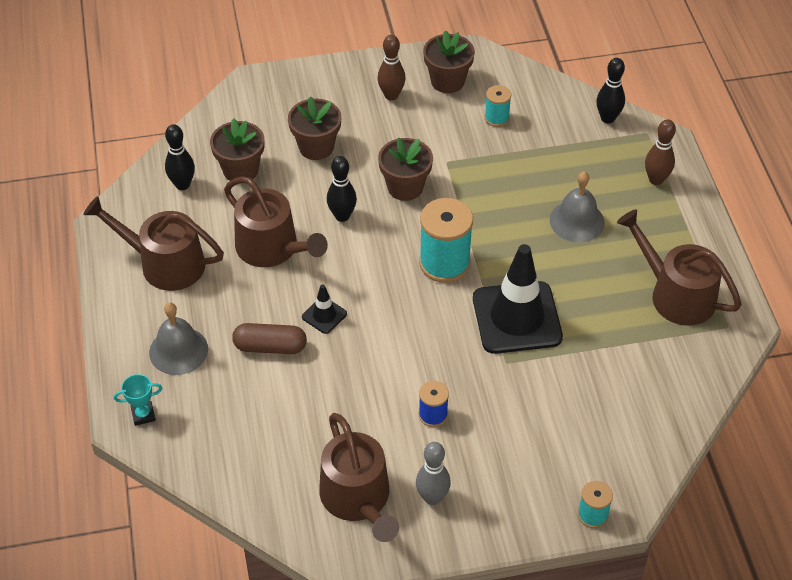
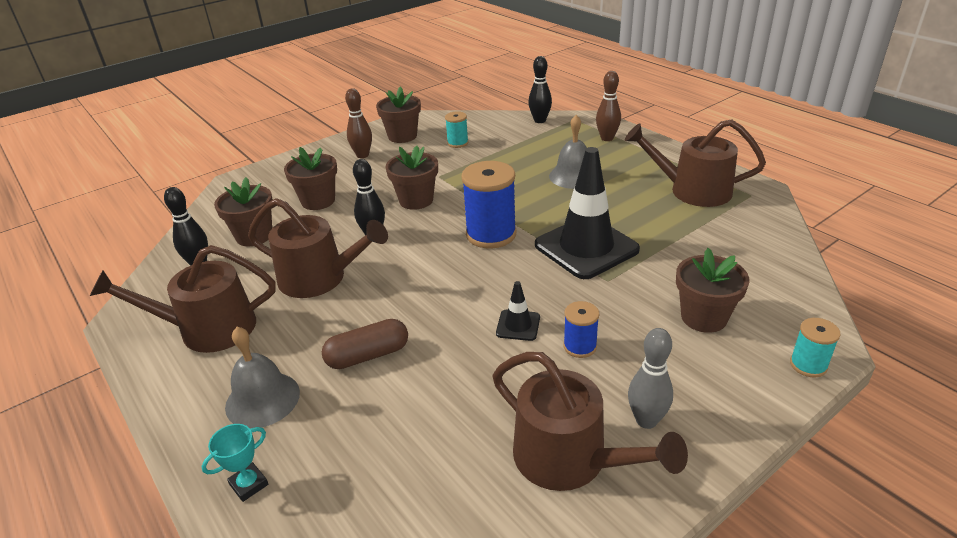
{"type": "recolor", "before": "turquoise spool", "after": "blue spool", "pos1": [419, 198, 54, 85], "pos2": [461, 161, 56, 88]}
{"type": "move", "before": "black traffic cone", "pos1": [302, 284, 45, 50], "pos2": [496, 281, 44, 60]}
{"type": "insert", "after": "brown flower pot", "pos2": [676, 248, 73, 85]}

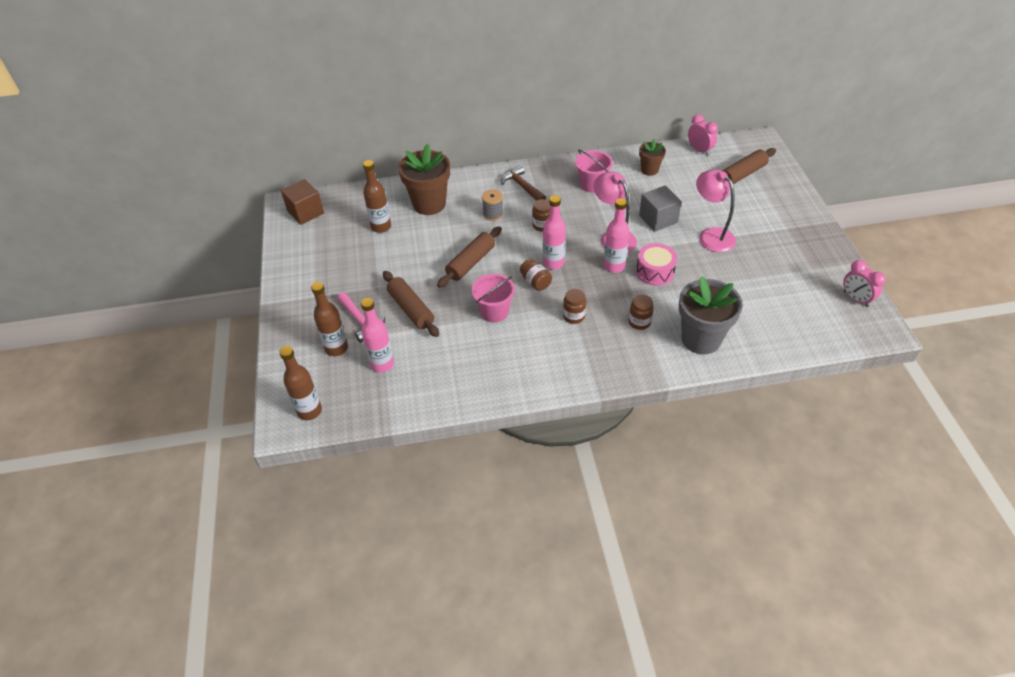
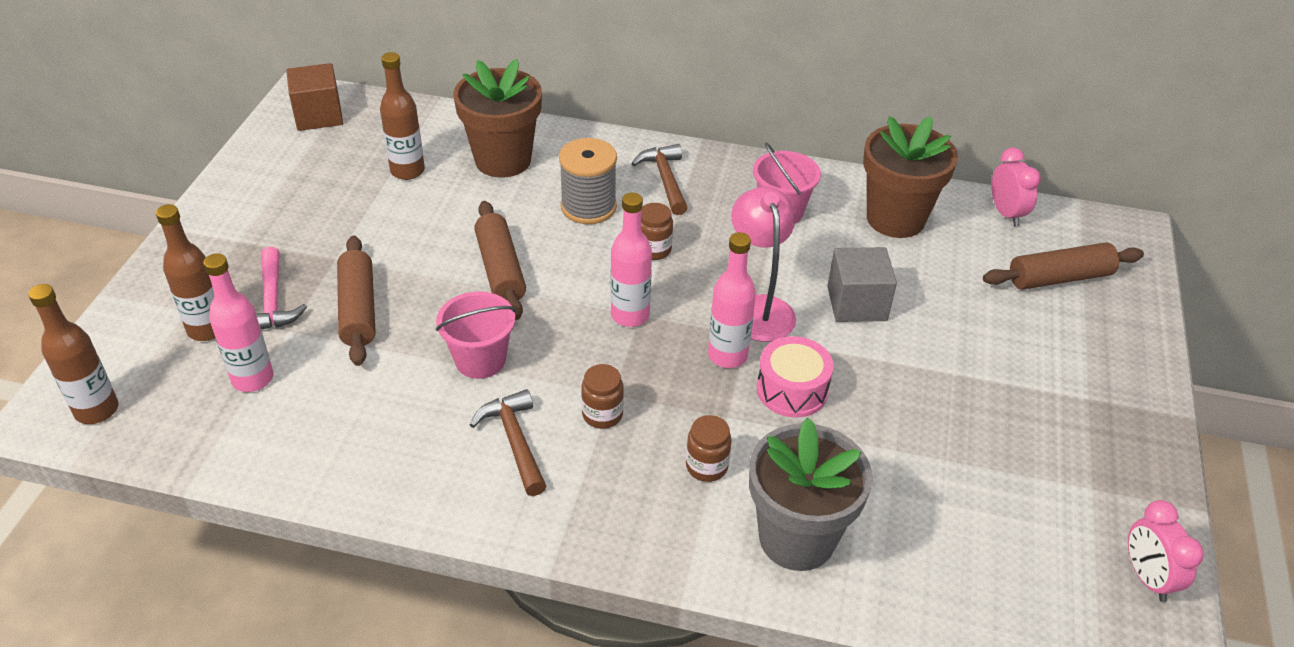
{"type": "insert", "after": "brown hammer", "pos2": [470, 389, 76, 107]}
{"type": "rotate", "before": "brown rolling pin", "pos1": [437, 226, 65, 62], "pos2": [474, 201, 52, 119], "turn": -75}
{"type": "resize", "before": "grey spool", "pos1": [482, 189, 21, 32], "pos2": [559, 138, 58, 86], "scale": 1.56}
{"type": "resize", "before": "brown flower pot", "pos1": [639, 139, 27, 37], "pos2": [863, 116, 95, 122], "scale": 1.86}
{"type": "delete", "before": "brown jar", "pos1": [520, 259, 32, 32]}
{"type": "delete", "before": "pink lamp", "pos1": [696, 169, 40, 83]}

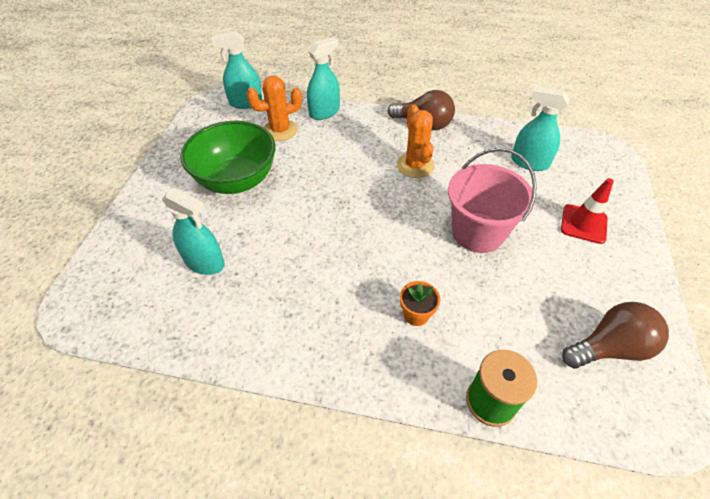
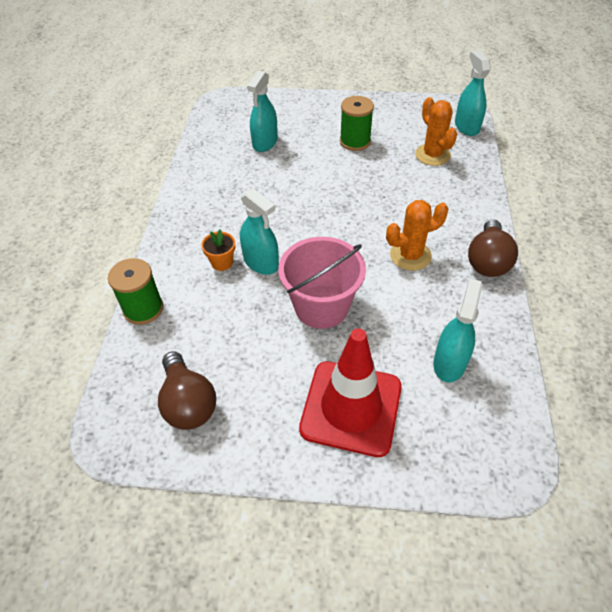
{"type": "move", "before": "turquoise spray bottle", "pos1": [307, 37, 33, 83], "pos2": [240, 188, 39, 87]}
{"type": "resize", "before": "red traffic cone", "pos1": [561, 178, 53, 66], "pos2": [299, 328, 103, 129], "scale": 1.77}
{"type": "replace", "before": "green bowl", "after": "green spool", "pos1": [180, 121, 95, 73], "pos2": [340, 96, 34, 55]}

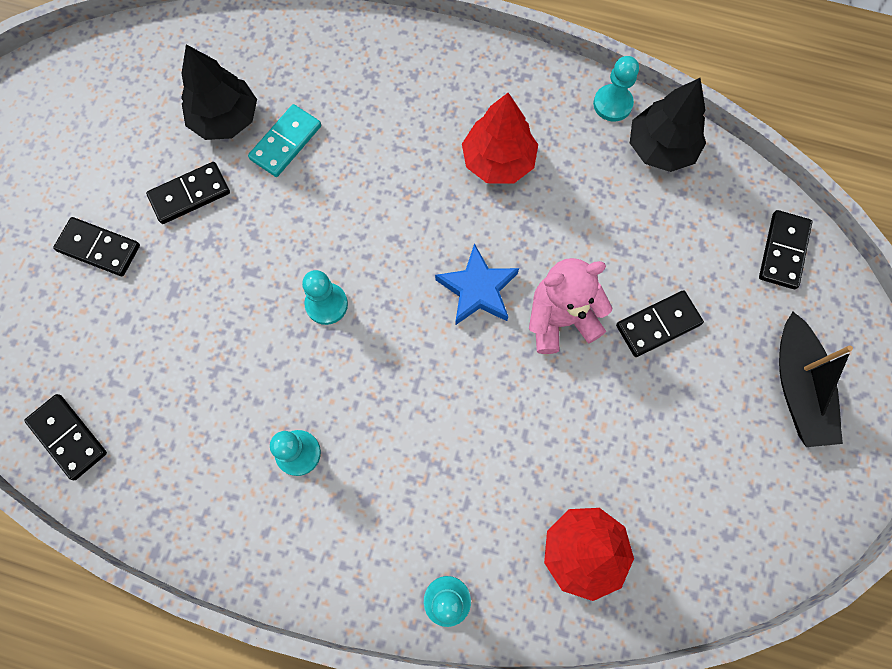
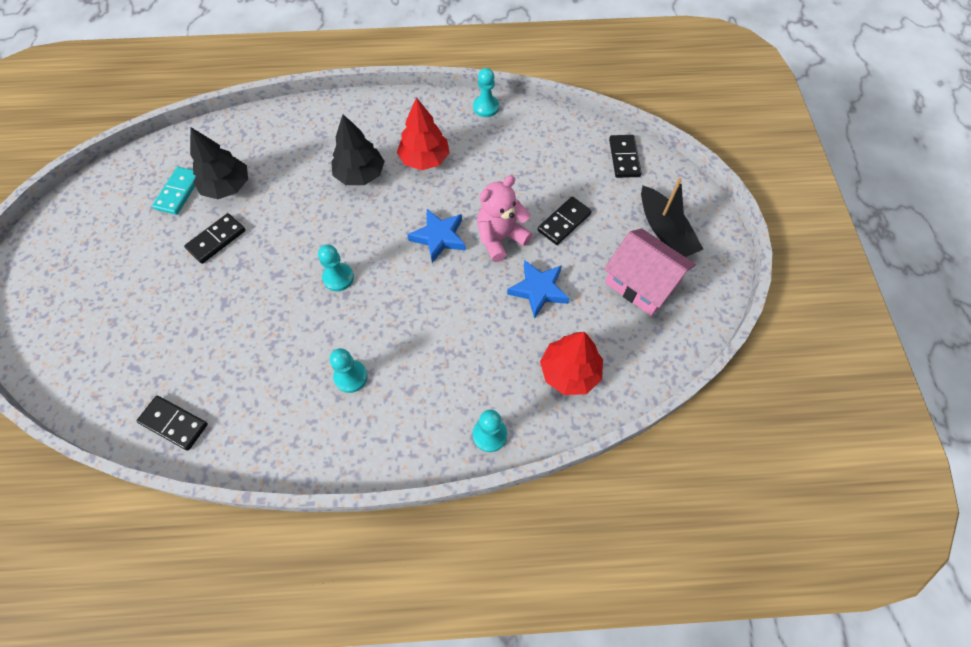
{"type": "move", "before": "turquoise domino", "pos1": [248, 104, 73, 73], "pos2": [152, 167, 44, 48]}
{"type": "move", "before": "black tree", "pos1": [630, 78, 76, 94], "pos2": [331, 114, 54, 71]}
{"type": "insert", "after": "blue star", "pos2": [507, 260, 62, 59]}
{"type": "insert", "after": "pink house", "pos2": [604, 228, 92, 88]}
{"type": "delete", "before": "black domino", "pos1": [53, 217, 87, 59]}

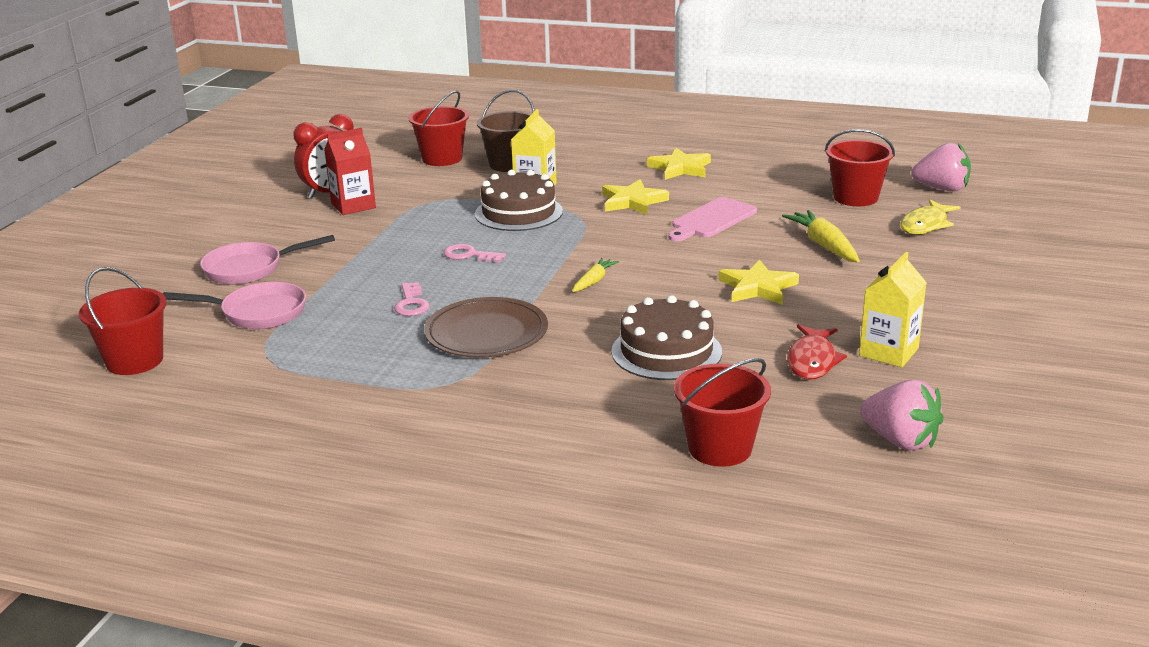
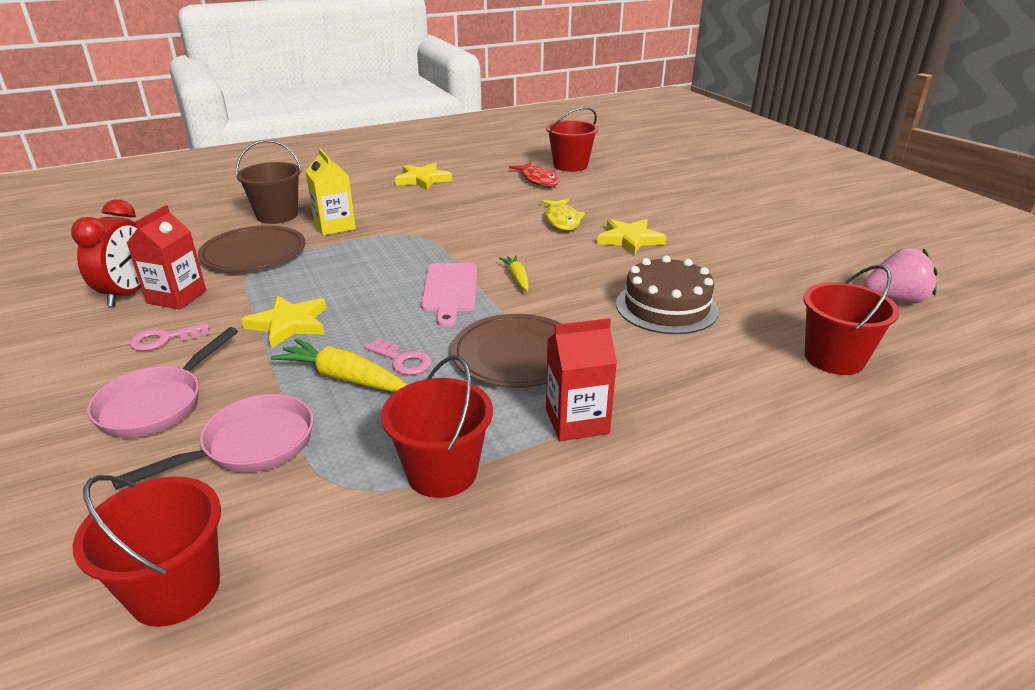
{"type": "move", "before": "pink key", "pos1": [443, 244, 63, 19], "pos2": [129, 323, 80, 28]}
{"type": "insert", "after": "brown plate", "pos2": [198, 225, 108, 46]}
{"type": "move", "before": "yellow star", "pos1": [602, 179, 67, 36], "pos2": [241, 295, 85, 53]}
{"type": "move", "before": "yellow carrot", "pos1": [782, 210, 78, 52], "pos2": [270, 339, 138, 53]}
{"type": "move", "before": "red bucket", "pos1": [408, 90, 61, 76], "pos2": [381, 355, 112, 143]}
{"type": "move", "before": "pink cutting board", "pos1": [668, 197, 89, 45], "pos2": [421, 263, 56, 64]}
{"type": "move", "before": "red fish", "pos1": [787, 324, 60, 56], "pos2": [509, 162, 50, 25]}
{"type": "move", "before": "yellow fish", "pos1": [900, 200, 61, 34], "pos2": [541, 199, 44, 32]}
{"type": "insert", "after": "red carton", "pos2": [546, 318, 71, 123]}
{"type": "delete", "before": "brown cake", "pos1": [475, 170, 88, 61]}
{"type": "delete", "before": "yellow carton", "pos1": [859, 252, 68, 115]}
{"type": "delete", "before": "pink strawberry", "pos1": [911, 143, 60, 48]}

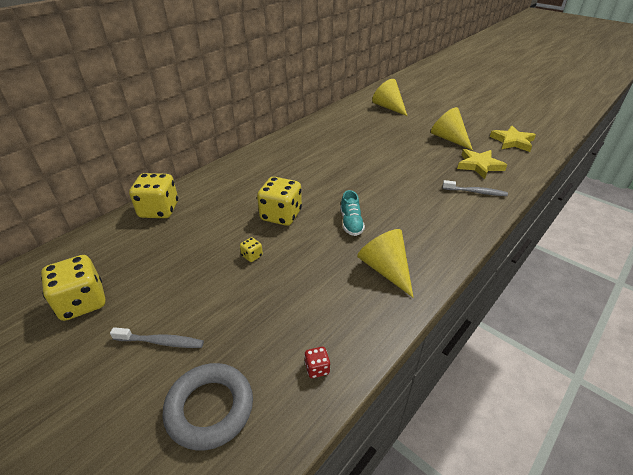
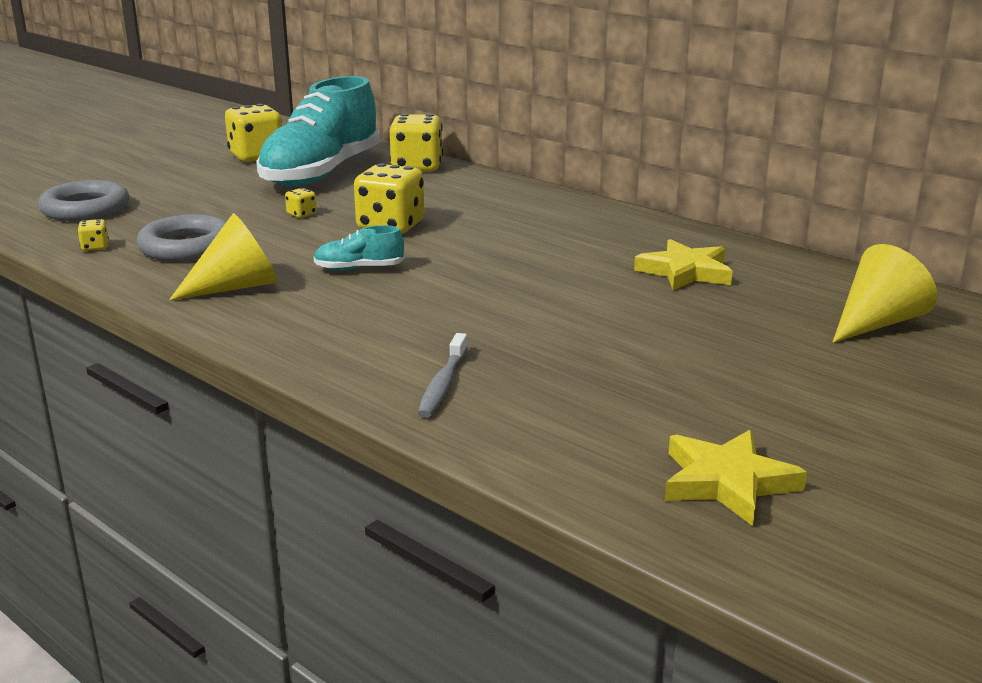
{"type": "recolor", "before": "red dice", "after": "yellow dice", "pos1": [304, 347, 26, 31], "pos2": [77, 219, 32, 32]}
{"type": "insert", "after": "grey ring", "pos2": [136, 214, 90, 47]}
{"type": "insert", "after": "turquoise shoe", "pos2": [256, 76, 124, 110]}
{"type": "move", "before": "yellow star", "pos1": [457, 149, 50, 30], "pos2": [634, 239, 99, 52]}
{"type": "delete", "before": "grey toothbrush", "pos1": [110, 327, 94, 21]}
{"type": "delete", "before": "yellow cone", "pos1": [431, 107, 42, 43]}

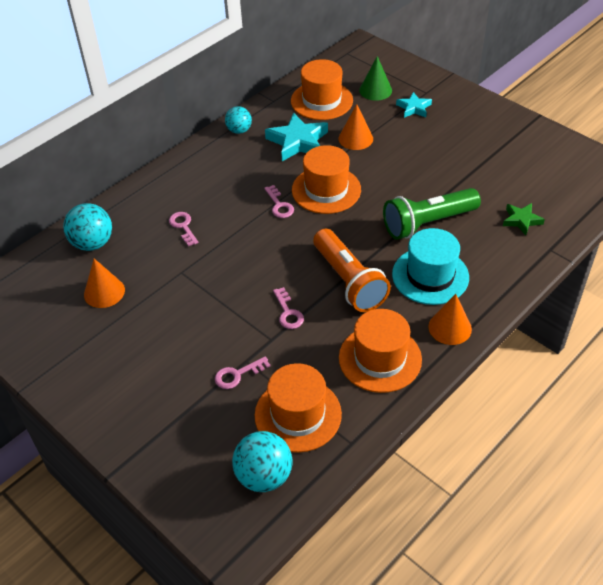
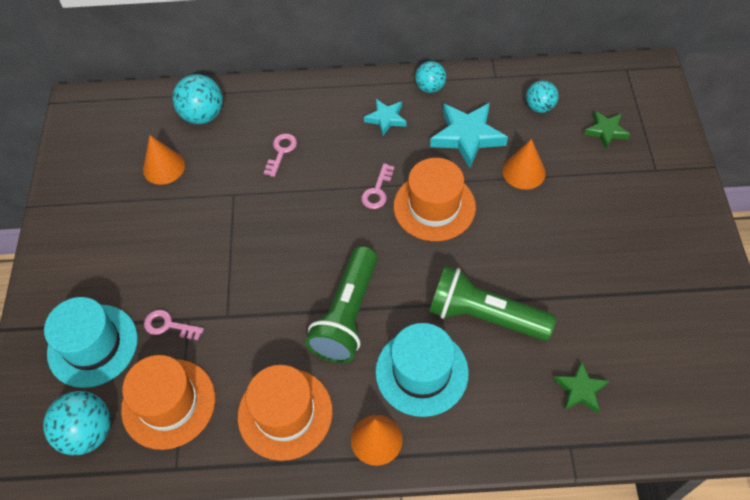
{"type": "insert", "after": "turquoise hat", "pos2": [44, 297, 94, 91]}
{"type": "recolor", "before": "orange flashlight", "after": "green flashlight", "pos1": [313, 229, 78, 83], "pos2": [305, 246, 73, 117]}
{"type": "move", "before": "turquoise star", "pos1": [396, 92, 36, 26], "pos2": [364, 99, 42, 37]}
{"type": "replace", "before": "orange hat", "after": "turquoise ball", "pos1": [291, 59, 62, 61], "pos2": [526, 80, 33, 33]}
{"type": "replace", "before": "green cone", "after": "green star", "pos1": [359, 56, 33, 45], "pos2": [584, 111, 46, 38]}
{"type": "delete", "before": "pink key", "pos1": [273, 287, 31, 42]}

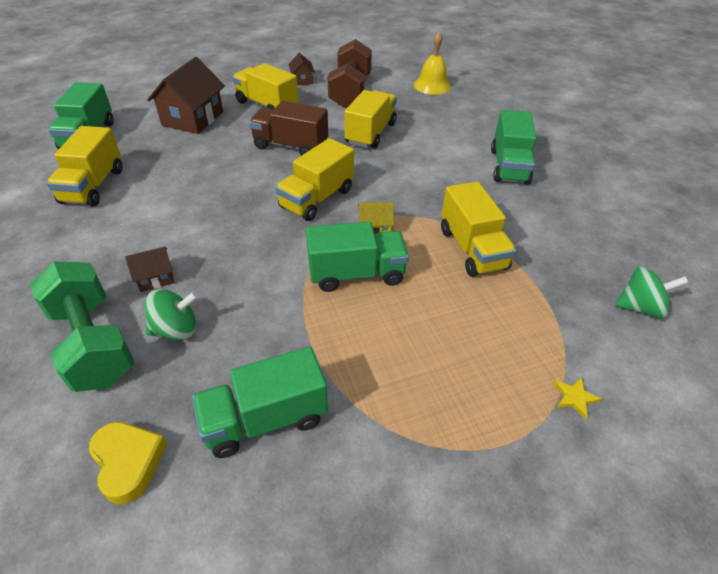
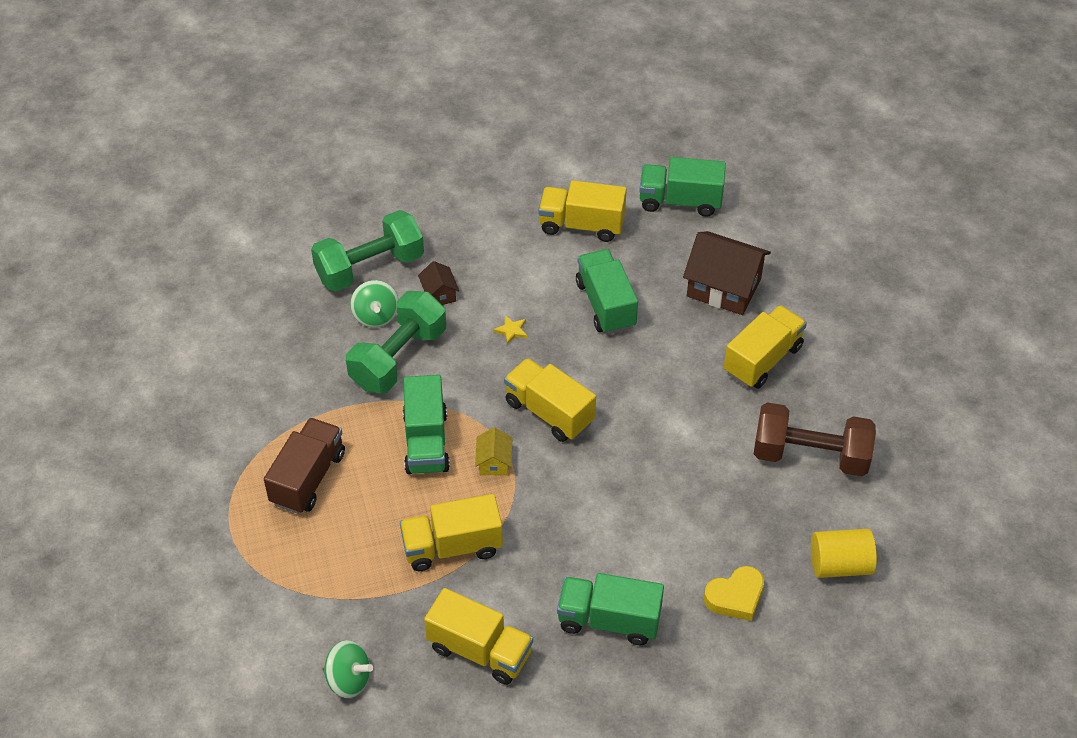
{"type": "move", "before": "brown truck", "pos1": [249, 101, 79, 55], "pos2": [264, 418, 81, 96]}
{"type": "rotate", "before": "green spinning top", "pos1": [615, 267, 73, 52], "pos2": [323, 640, 50, 58], "turn": -75}
{"type": "insert", "after": "green dumbbell", "pos2": [346, 291, 100, 102]}
{"type": "move", "before": "yellow truck", "pos1": [344, 90, 53, 59], "pos2": [424, 588, 109, 97]}
{"type": "move", "before": "yellow star", "pos1": [554, 377, 48, 43], "pos2": [493, 315, 35, 30]}
{"type": "move", "before": "green truck", "pos1": [192, 346, 136, 112], "pos2": [576, 249, 62, 85]}
{"type": "move", "before": "yellow heart", "pos1": [89, 422, 78, 82], "pos2": [704, 566, 60, 55]}
{"type": "replace", "before": "yellow bell", "after": "yellow cylinder", "pos1": [414, 33, 37, 62], "pos2": [811, 529, 66, 49]}
{"type": "delete", "before": "brown house", "pos1": [288, 53, 27, 32]}

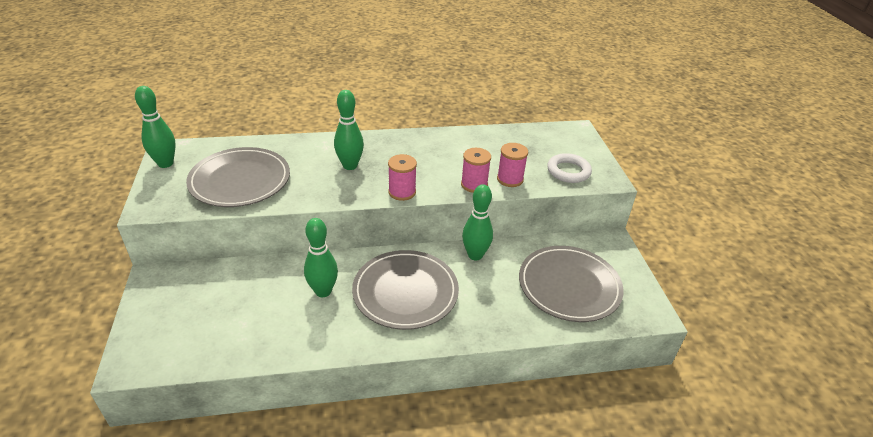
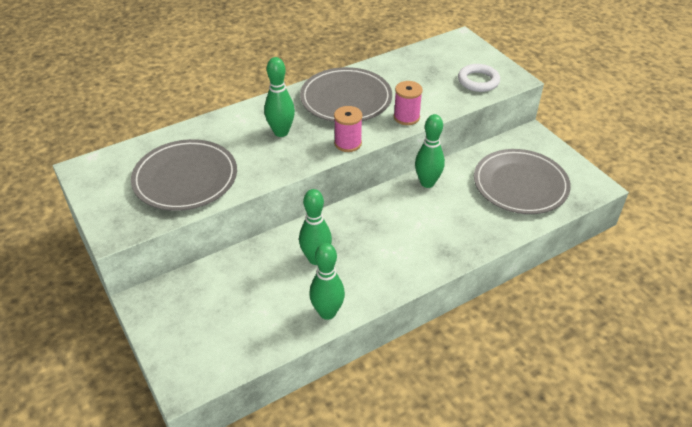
{"type": "move", "before": "grey plate", "pos1": [352, 250, 107, 80], "pos2": [300, 67, 92, 55]}
{"type": "move", "before": "green bowling pin", "pos1": [135, 86, 41, 82], "pos2": [309, 243, 36, 77]}
{"type": "delete", "before": "pink spool", "pos1": [497, 143, 31, 44]}

